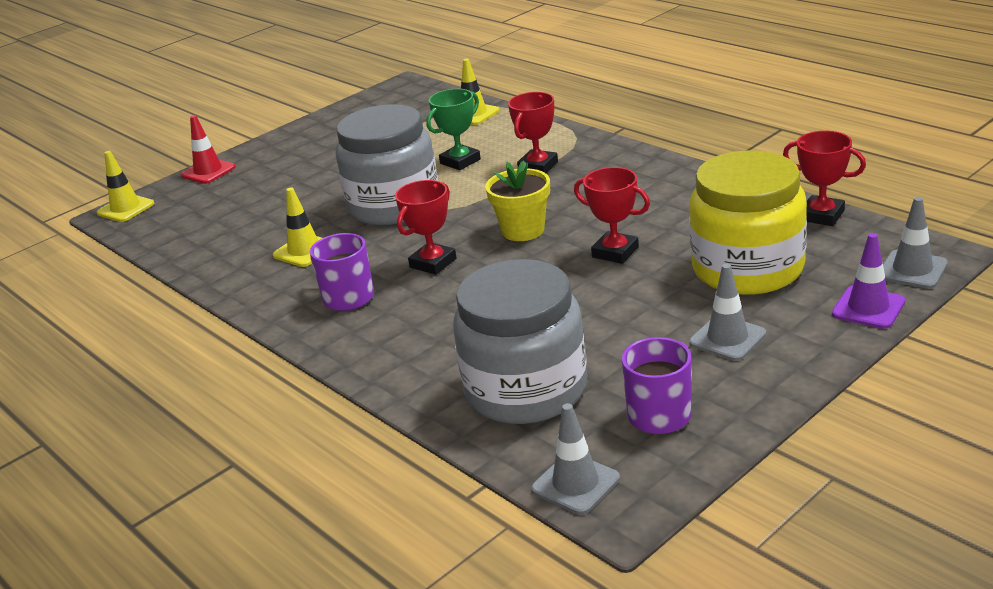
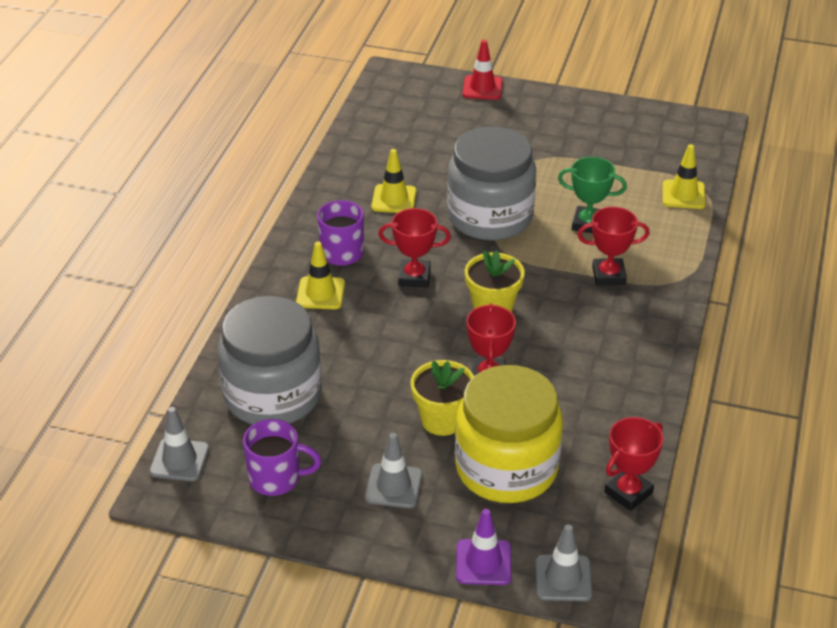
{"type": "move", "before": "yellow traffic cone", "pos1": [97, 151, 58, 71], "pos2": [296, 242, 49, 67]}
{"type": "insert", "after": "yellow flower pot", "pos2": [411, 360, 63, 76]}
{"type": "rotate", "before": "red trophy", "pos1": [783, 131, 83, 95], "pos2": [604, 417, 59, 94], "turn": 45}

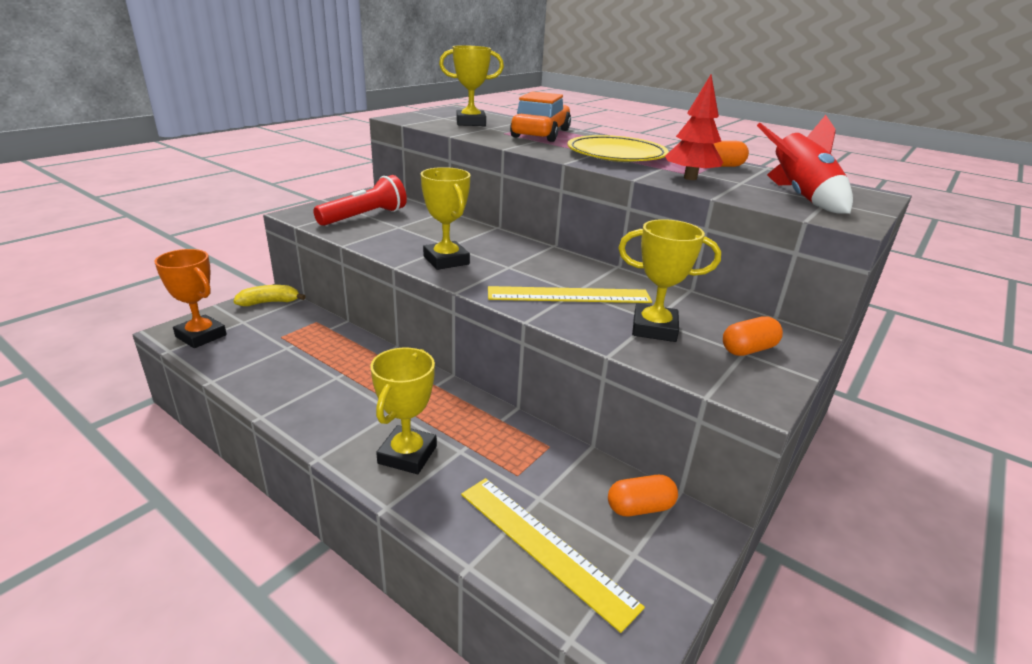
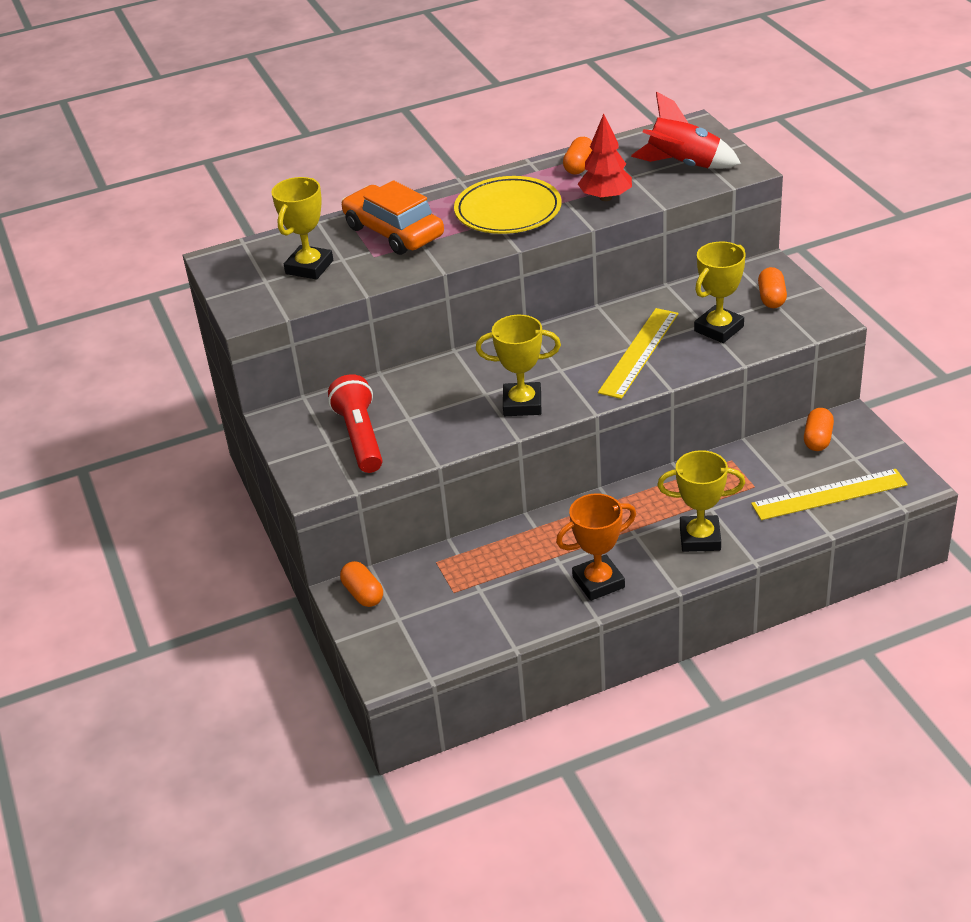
{"type": "replace", "before": "yellow banana", "after": "orange capsule", "pos1": [234, 285, 72, 21], "pos2": [340, 561, 43, 46]}
{"type": "move", "before": "orange trophy", "pos1": [154, 249, 73, 99], "pos2": [556, 493, 80, 108]}
{"type": "rotate", "before": "yellow trophy", "pos1": [370, 347, 67, 127], "pos2": [657, 450, 88, 102], "turn": -45}

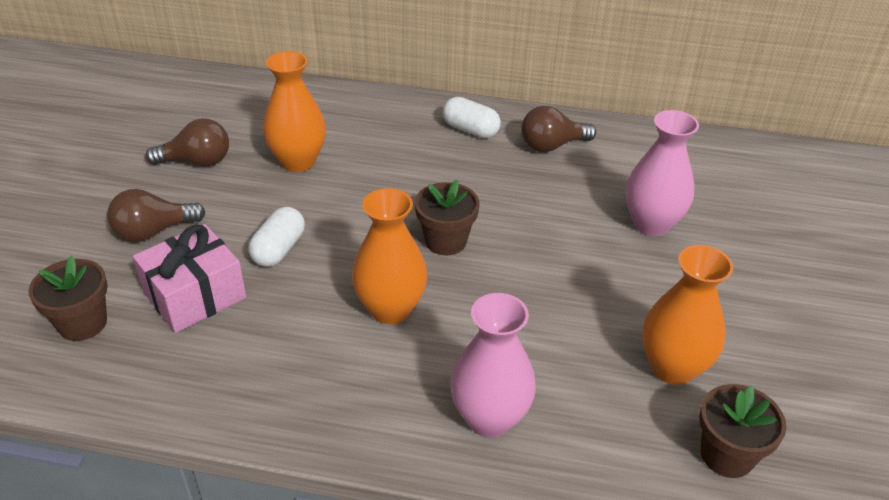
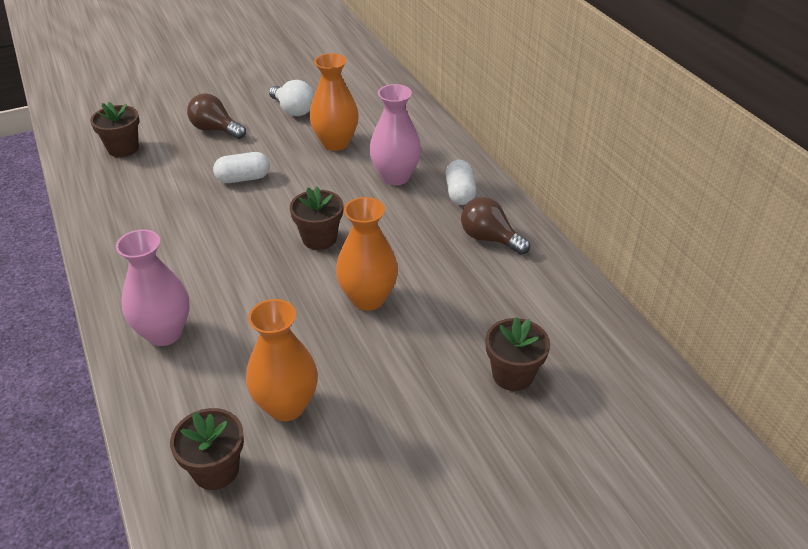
{"type": "recolor", "before": "brown light bulb", "after": "white light bulb", "pos1": [146, 118, 83, 48], "pos2": [269, 80, 45, 36]}
{"type": "move", "before": "orange vase", "pos1": [352, 188, 76, 136], "pos2": [336, 197, 62, 114]}
{"type": "move", "before": "pink vase", "pos1": [626, 110, 73, 126], "pos2": [369, 84, 52, 102]}
{"type": "insert", "after": "brown flower pot", "pos2": [485, 317, 65, 74]}
{"type": "delete", "before": "pink gift", "pos1": [133, 224, 113, 109]}

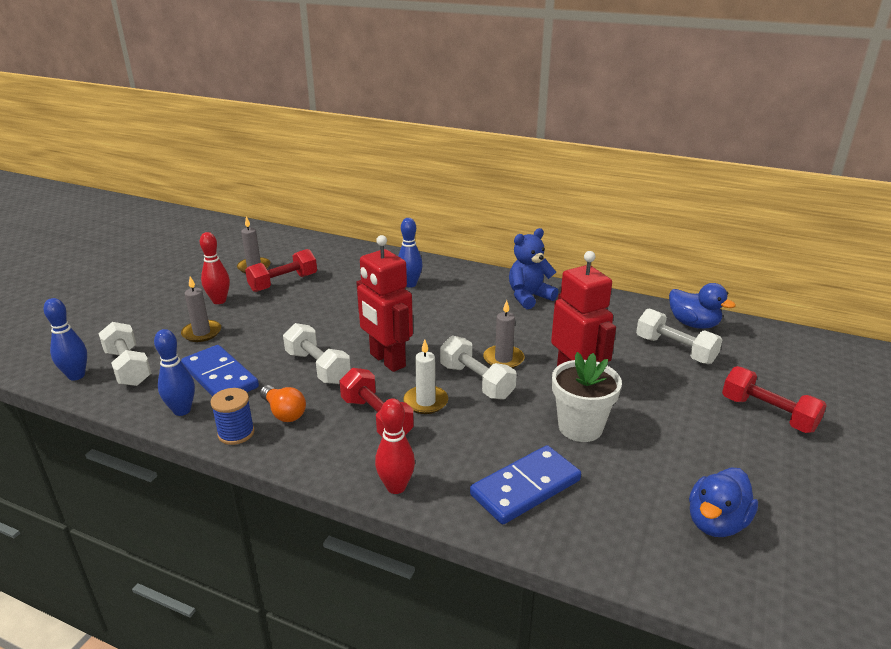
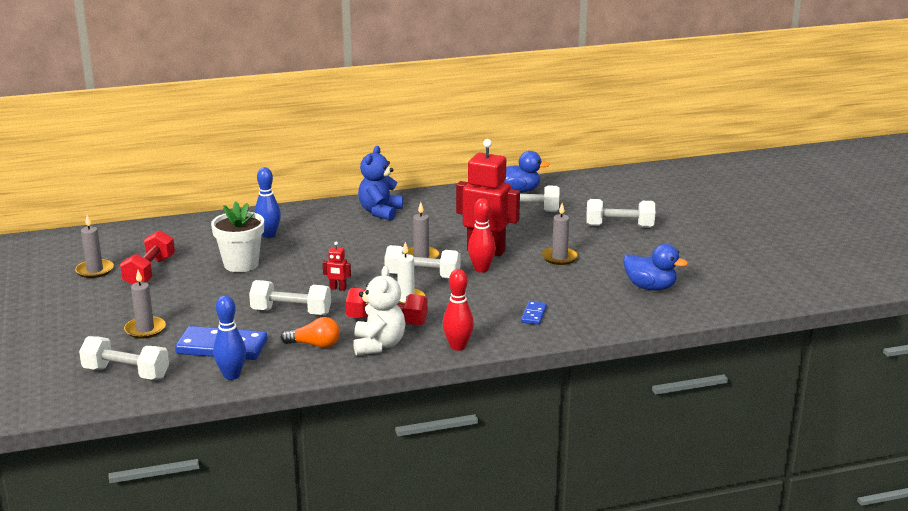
{"type": "move", "before": "white flower pot", "pos1": [552, 352, 70, 90], "pos2": [211, 202, 53, 70]}
{"type": "resize", "before": "red robot", "pos1": [356, 235, 57, 137], "pos2": [323, 242, 28, 49], "scale": 0.41}
{"type": "insert", "after": "white teddy bear", "pos2": [353, 266, 52, 90]}
{"type": "move", "before": "red bowling pin", "pos1": [200, 232, 30, 72], "pos2": [468, 198, 28, 75]}
{"type": "resize", "before": "blue domino", "pos1": [470, 445, 111, 79], "pos2": [521, 301, 26, 24], "scale": 0.48}
{"type": "insert", "after": "grey candle", "pos2": [542, 203, 36, 62]}
{"type": "recolor", "before": "red dumbbell", "after": "white dumbbell", "pos1": [722, 366, 105, 67], "pos2": [586, 199, 69, 29]}
{"type": "rotate", "before": "blue duck", "pos1": [689, 467, 69, 70], "pos2": [623, 244, 65, 47], "turn": -60}
{"type": "delete", "before": "blue bowling pin", "pos1": [43, 298, 44, 83]}
{"type": "delete", "before": "blue spool", "pos1": [210, 388, 45, 57]}

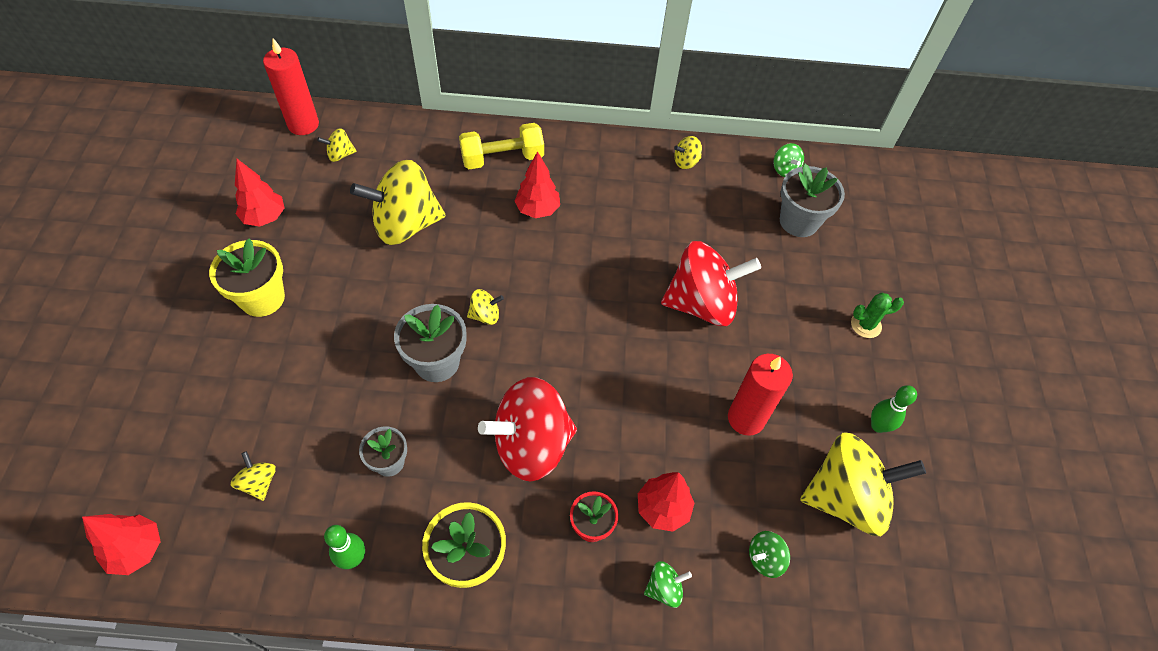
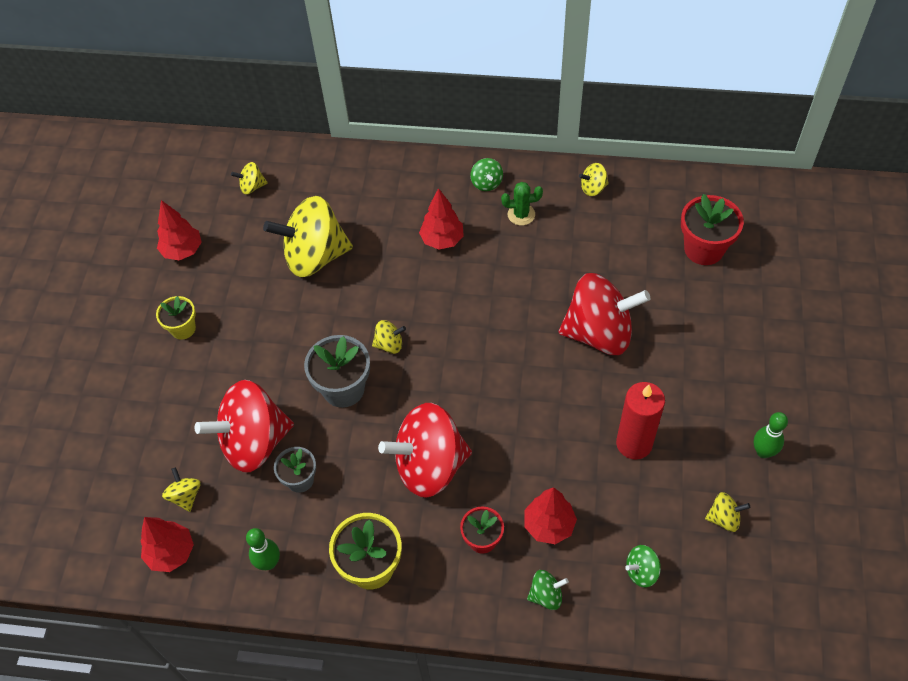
{"type": "move", "before": "red tree", "pos1": [82, 514, 79, 61], "pos2": [141, 517, 53, 55]}
{"type": "resize", "before": "yellow flower pot", "pos1": [209, 238, 76, 79], "pos2": [156, 296, 40, 44], "scale": 0.62}
{"type": "insert", "after": "red spinning top", "pos2": [195, 380, 99, 93]}
{"type": "move", "before": "green spinning top", "pos1": [774, 143, 30, 34], "pos2": [470, 158, 33, 33]}
{"type": "move", "before": "green cactus", "pos1": [851, 293, 53, 45], "pos2": [501, 182, 42, 44]}
{"type": "recolor", "before": "grey flower pot", "after": "red flower pot", "pos1": [780, 164, 65, 73], "pos2": [681, 194, 63, 71]}
{"type": "resize", "before": "yellow spinning top", "pos1": [800, 432, 126, 105], "pos2": [705, 492, 45, 40], "scale": 0.42}
{"type": "delete", "before": "red candle", "pos1": [263, 38, 56, 97]}
{"type": "delete", "before": "yellow dumbbell", "pos1": [459, 123, 85, 46]}

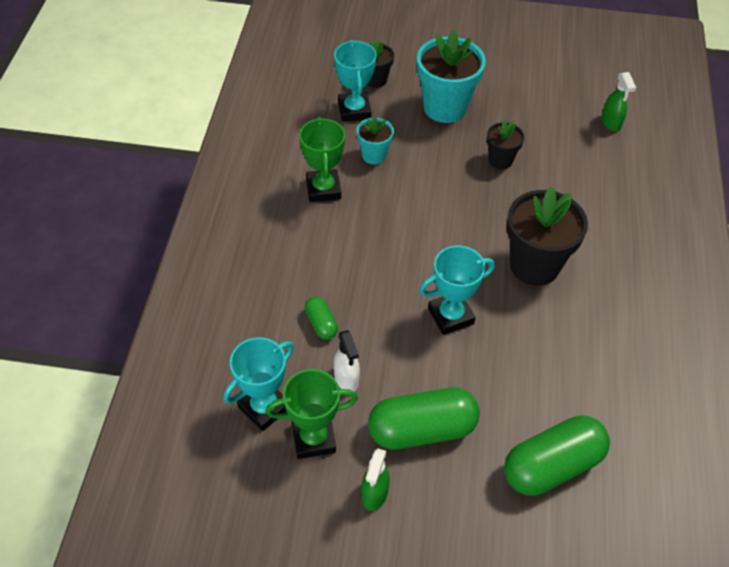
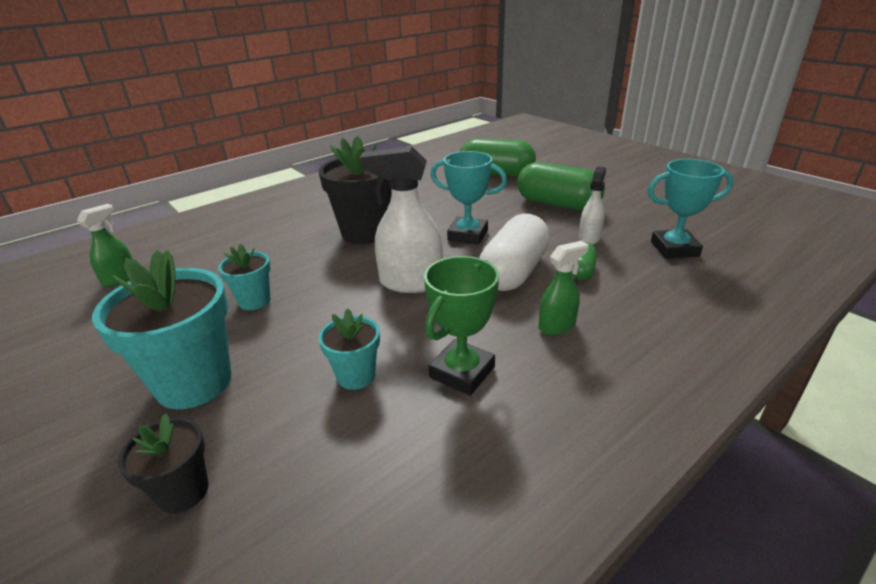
{"type": "recolor", "before": "black flower pot", "after": "turquoise flower pot", "pos1": [487, 120, 38, 49], "pos2": [218, 244, 52, 66]}
{"type": "insert", "after": "white spray bottle", "pos2": [359, 146, 84, 147]}
{"type": "insert", "after": "white capsule", "pos2": [479, 214, 71, 77]}
{"type": "move", "before": "green spray bottle", "pos1": [361, 449, 29, 62], "pos2": [539, 241, 50, 94]}
{"type": "delete", "before": "green trophy", "pos1": [266, 369, 92, 90]}
{"type": "delete", "before": "turquoise trophy", "pos1": [334, 40, 43, 82]}

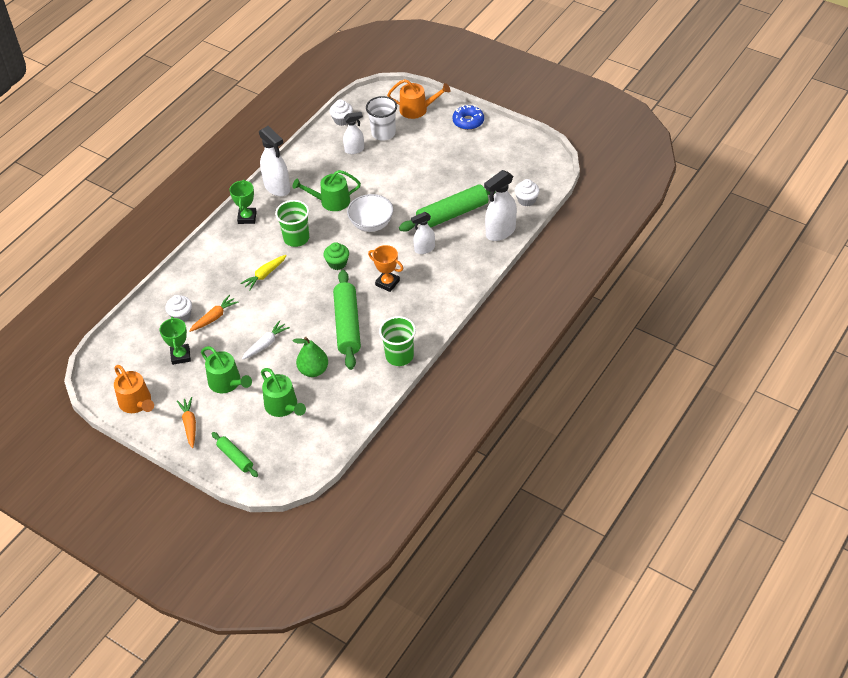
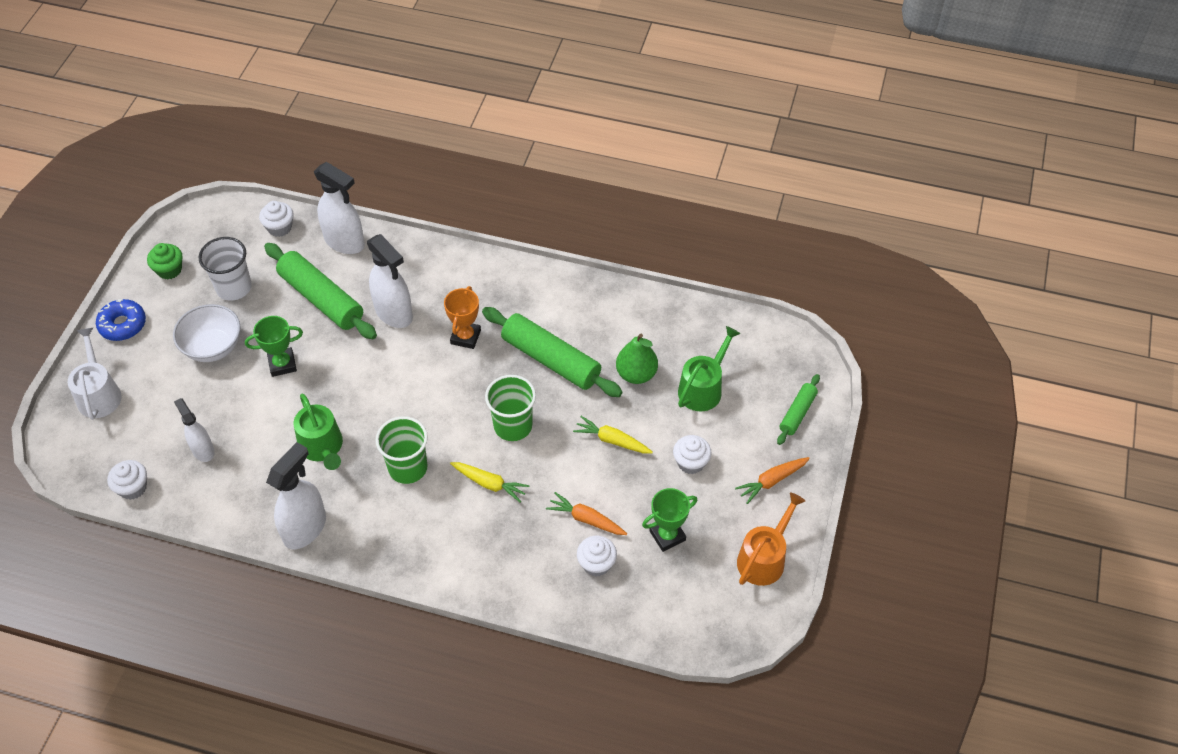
{"type": "recolor", "before": "orange watering can", "after": "white watering can", "pos1": [387, 79, 63, 40], "pos2": [68, 328, 54, 92]}
{"type": "move", "before": "green cupcake", "pos1": [324, 242, 25, 28], "pos2": [147, 243, 35, 36]}
{"type": "move", "before": "white bowl", "pos1": [347, 194, 46, 38], "pos2": [173, 304, 68, 58]}
{"type": "move", "before": "white cup", "pos1": [366, 96, 31, 45], "pos2": [198, 237, 54, 64]}
{"type": "move", "before": "green trophy", "pos1": [229, 180, 28, 44], "pos2": [245, 316, 58, 61]}
{"type": "resize", "before": "white spray bottle", "pos1": [411, 212, 24, 42], "pos2": [367, 234, 46, 94], "scale": 1.62}
{"type": "rotate", "before": "green rolling pin", "pos1": [333, 270, 28, 100], "pos2": [482, 307, 141, 90], "turn": 60}
{"type": "move", "before": "green cup", "pos1": [379, 316, 37, 50], "pos2": [485, 375, 51, 66]}
{"type": "recolor", "before": "white carrot", "after": "yellow carrot", "pos1": [242, 320, 48, 40], "pos2": [573, 416, 80, 37]}
{"type": "replace", "before": "green watering can", "after": "white cupcake", "pos1": [201, 346, 51, 47], "pos2": [673, 435, 39, 39]}

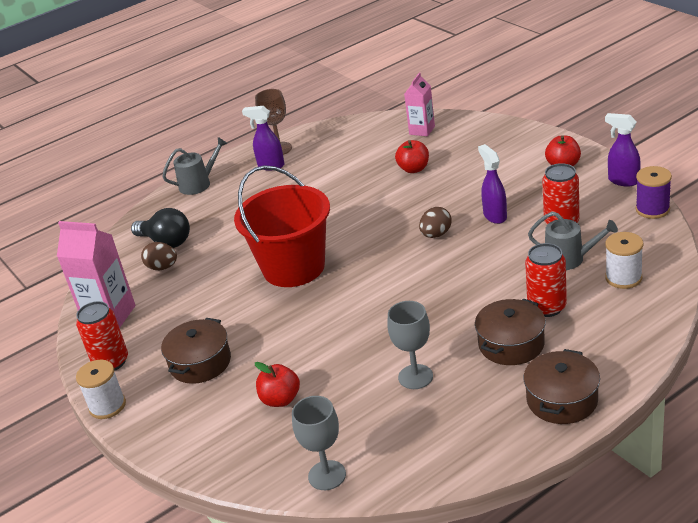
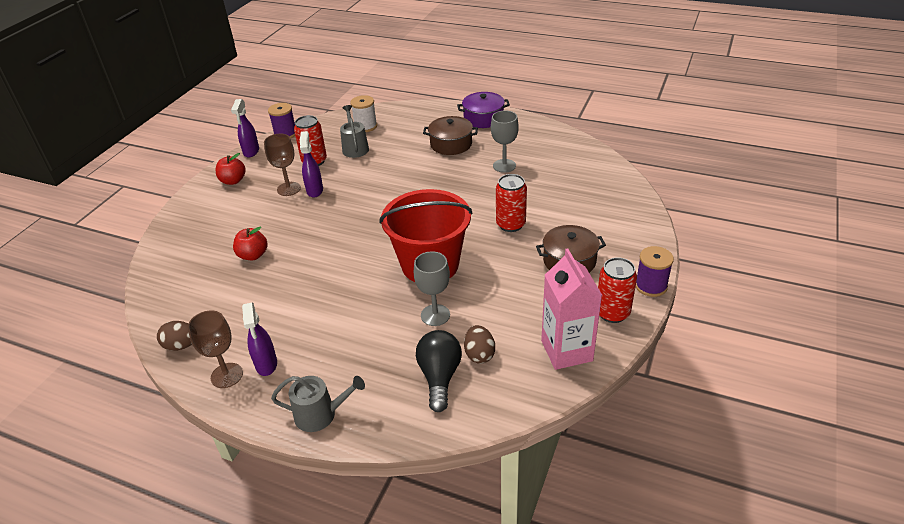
{"type": "move", "before": "brown egg", "pos1": [419, 207, 33, 31], "pos2": [157, 321, 35, 30]}
{"type": "insert", "after": "brown goblet", "pos2": [264, 134, 37, 62]}
{"type": "rotate", "before": "grey watering can", "pos1": [162, 137, 65, 58], "pos2": [271, 376, 94, 56], "turn": 150}
{"type": "rotate", "before": "purple spray bottle", "pos1": [478, 144, 29, 80], "pos2": [300, 131, 23, 67], "turn": 135}
{"type": "move", "before": "grey goblet", "pos1": [292, 396, 54, 94], "pos2": [414, 251, 36, 75]}
{"type": "recolor", "before": "brown pot", "after": "purple pot", "pos1": [524, 349, 76, 75], "pos2": [457, 92, 53, 36]}
{"type": "move", "before": "red can", "pos1": [525, 243, 42, 74], "pos2": [496, 174, 31, 58]}
{"type": "recolor", "before": "white spool", "after": "purple spool", "pos1": [76, 360, 50, 59], "pos2": [636, 246, 38, 51]}
{"type": "delete", "before": "red apple", "pos1": [255, 362, 45, 45]}
{"type": "delete", "before": "pink carton", "pos1": [404, 72, 31, 64]}

